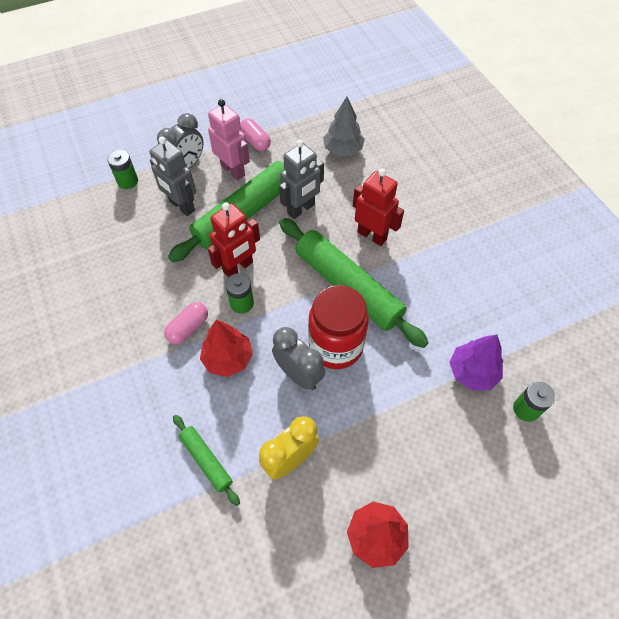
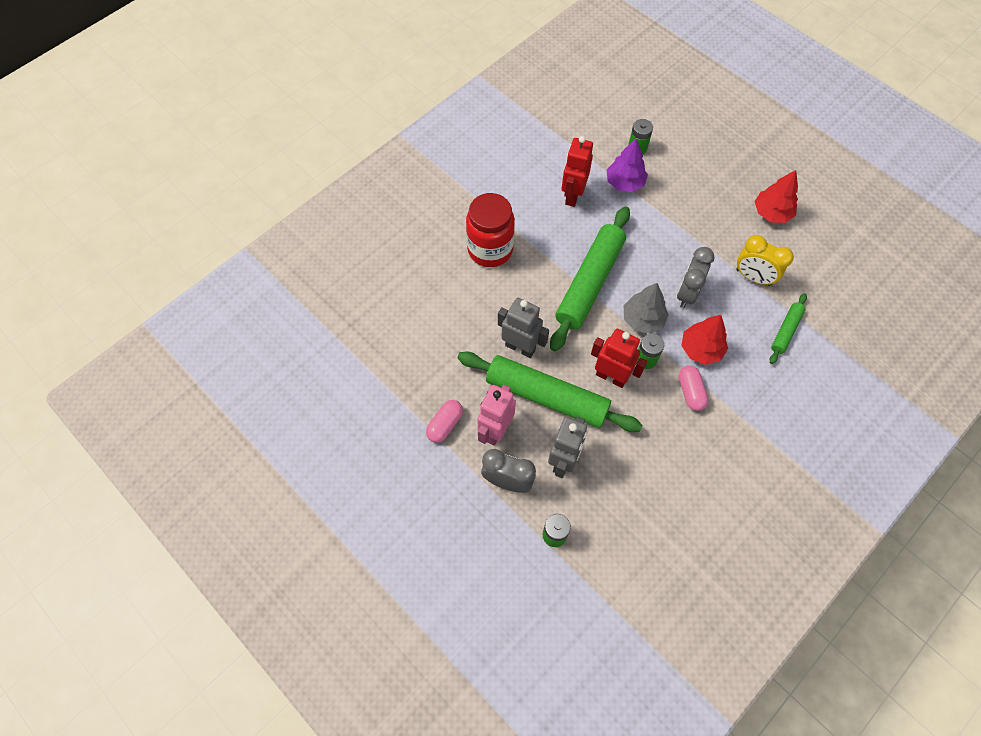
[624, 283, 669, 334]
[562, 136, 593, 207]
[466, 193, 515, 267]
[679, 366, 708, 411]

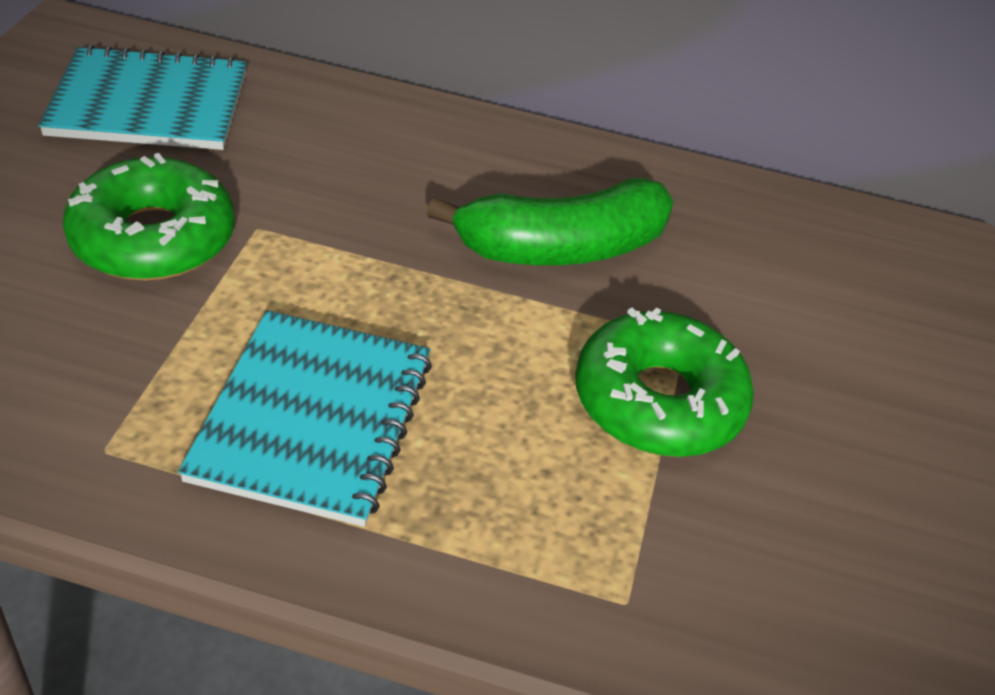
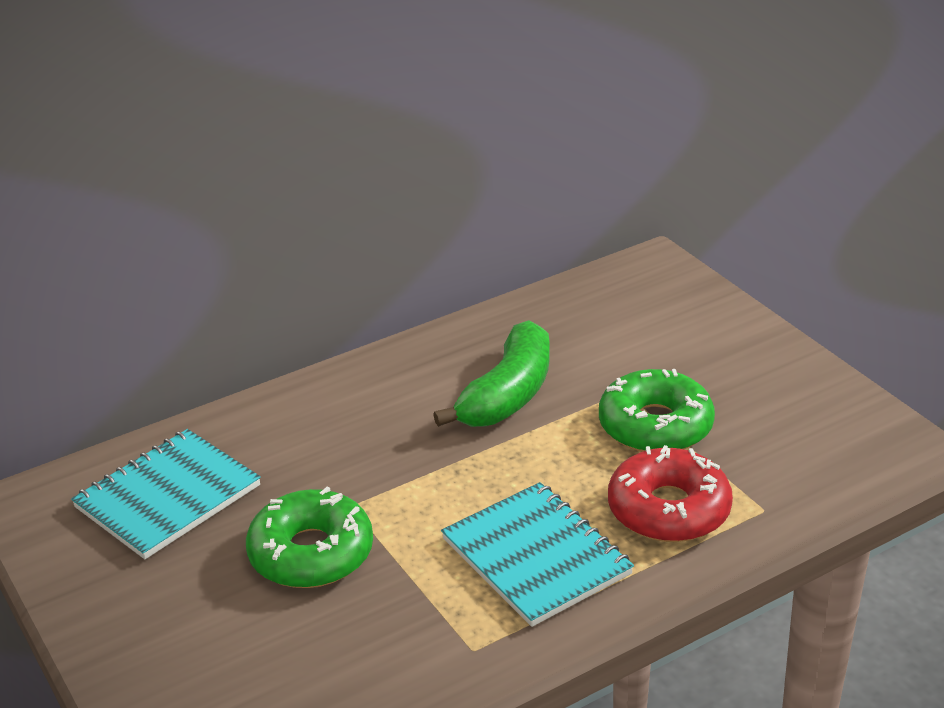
[608, 445, 733, 542]

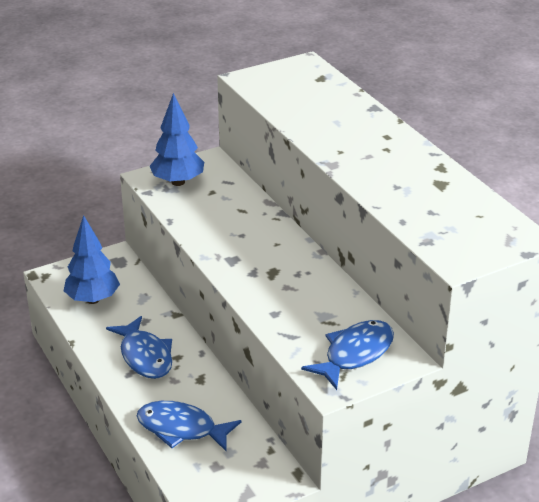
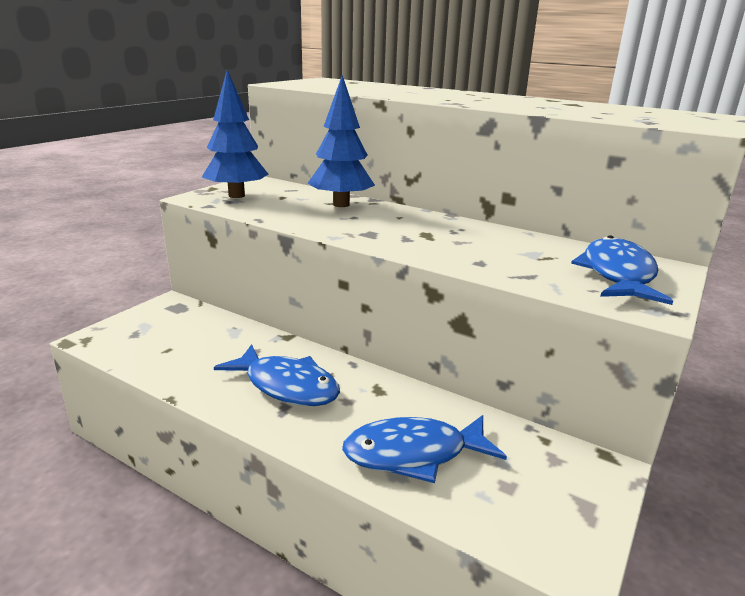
[307, 75, 375, 207]

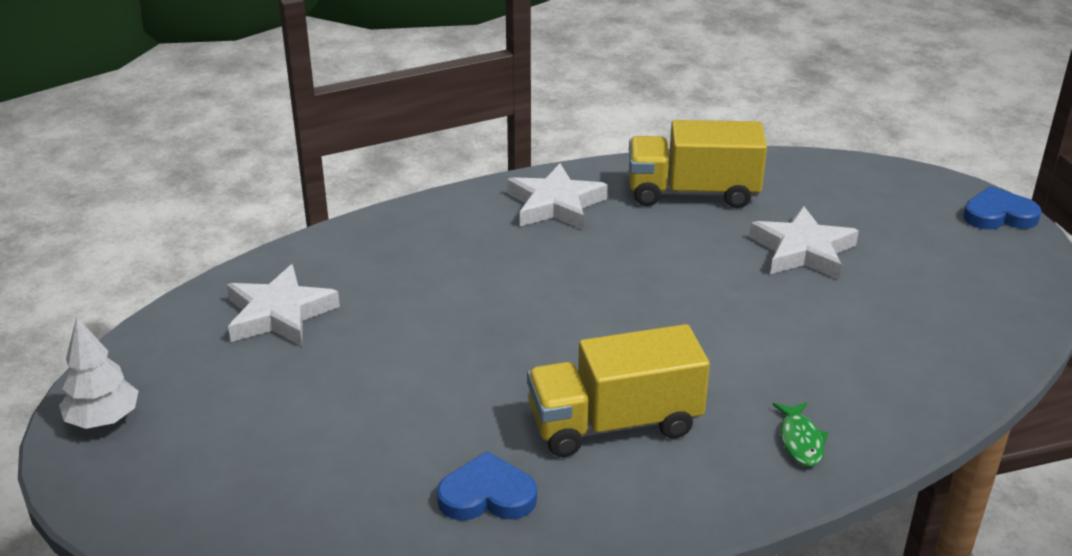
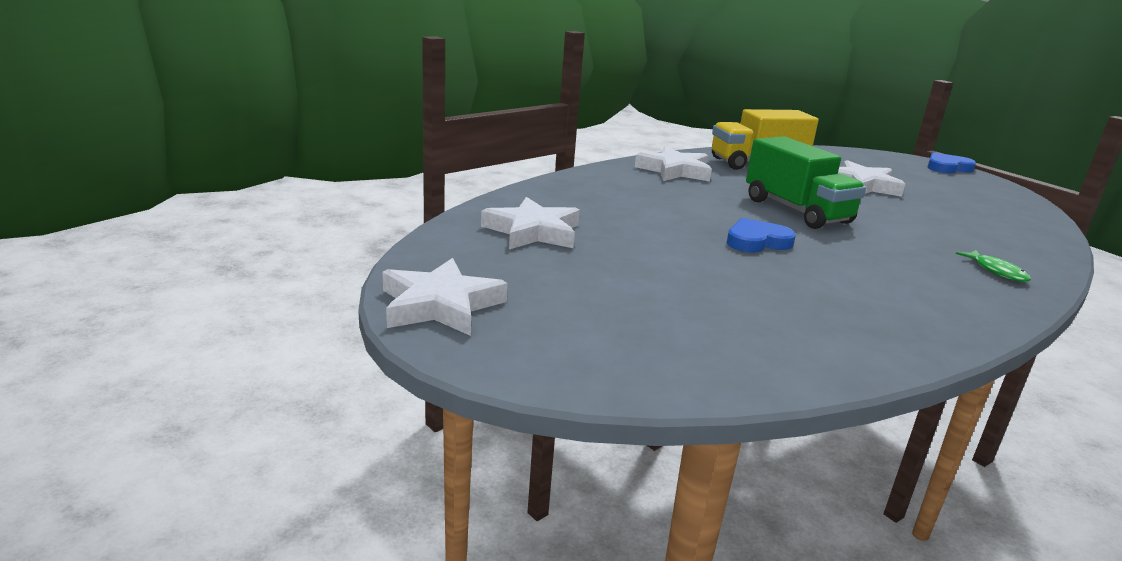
[383, 258, 508, 336]
[527, 324, 710, 457] (first image)
[727, 218, 796, 252]
[746, 136, 866, 229]

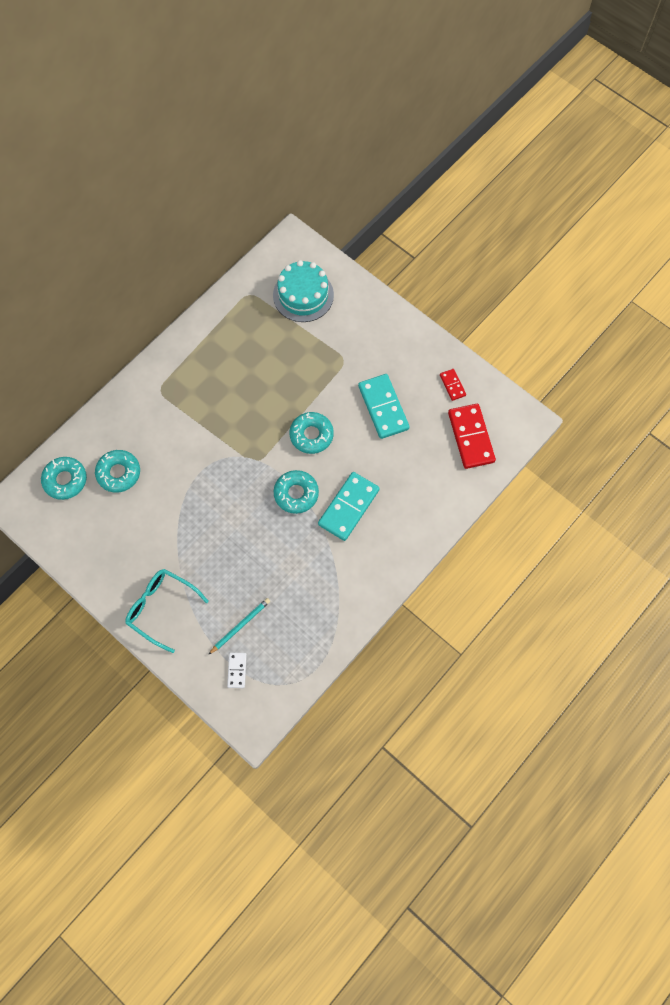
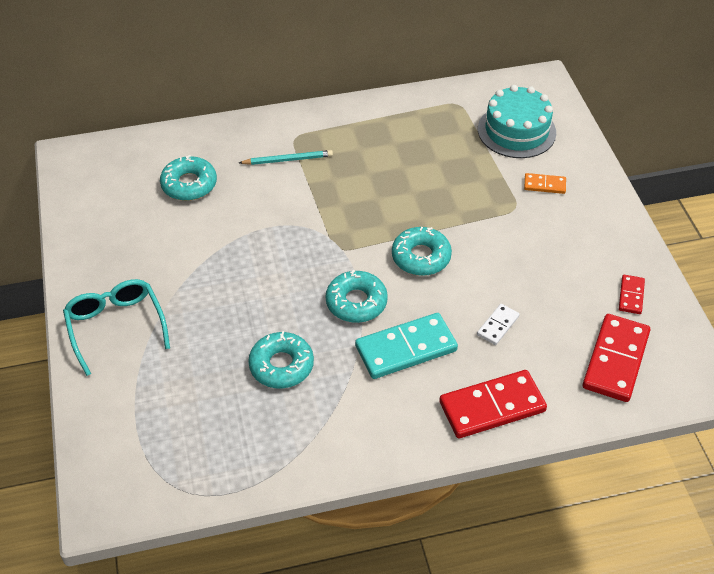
[358, 374, 410, 439] (first image)
[248, 331, 314, 389]
[239, 150, 333, 165]
[477, 304, 520, 345]
[524, 173, 566, 194]
[439, 370, 547, 439]

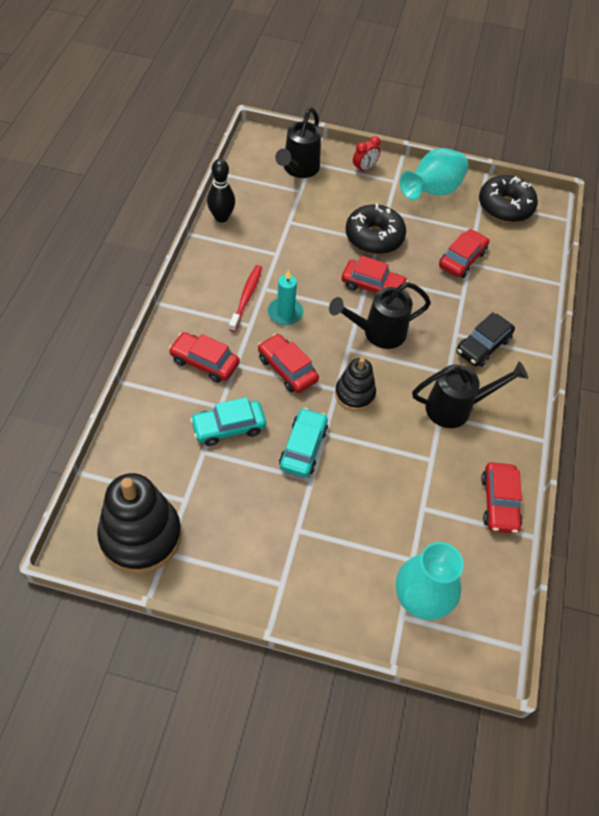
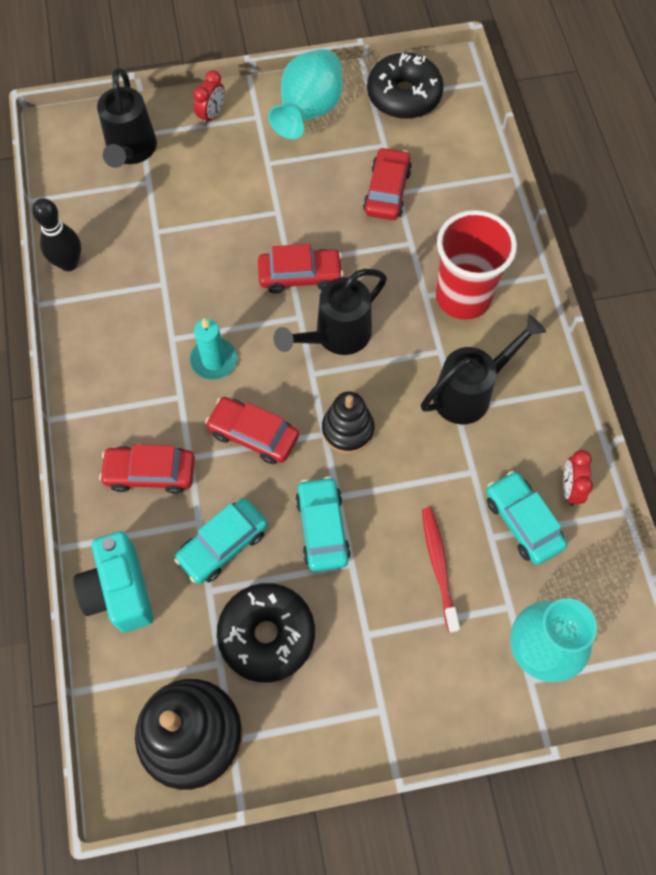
[217, 583, 315, 683]
[422, 507, 460, 633]
[436, 210, 517, 320]
[563, 450, 593, 506]
[486, 471, 567, 565]
[74, 531, 153, 632]

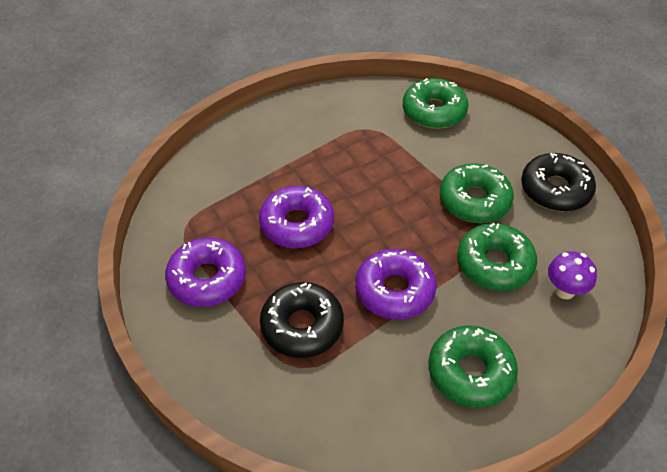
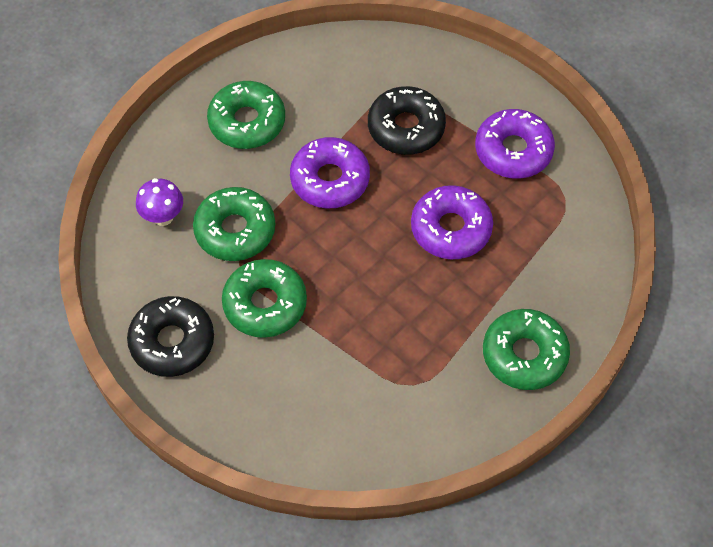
[483, 309, 570, 390]

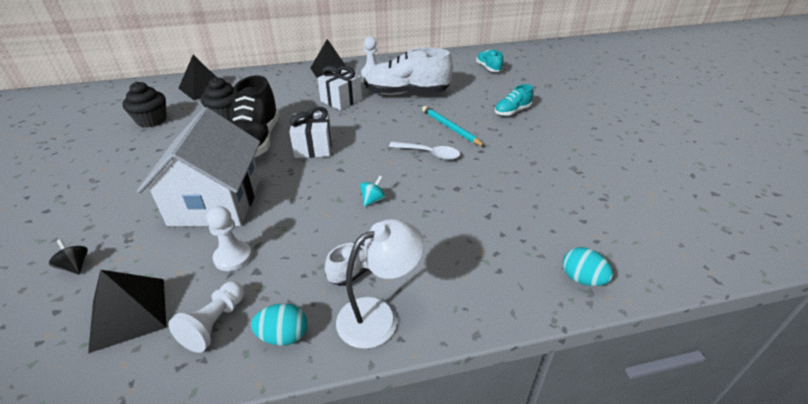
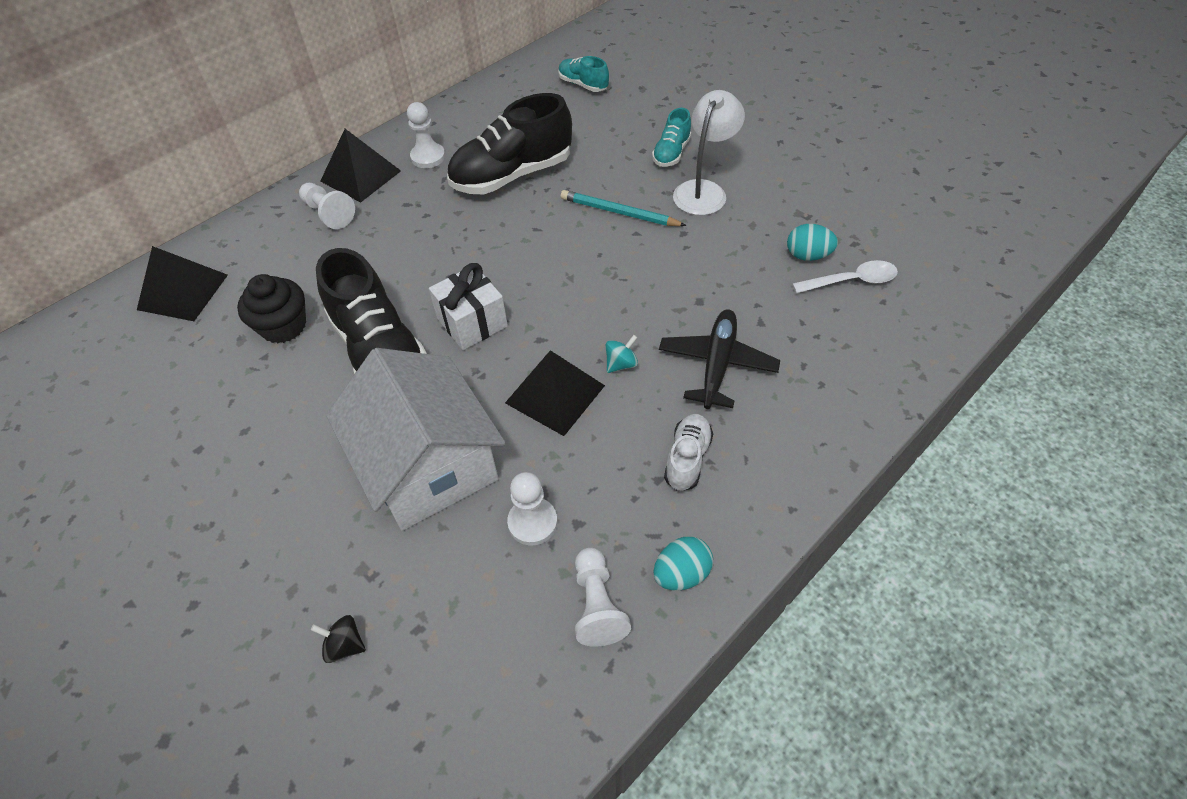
[447, 93, 572, 194]
[317, 66, 362, 110] (first image)
[122, 82, 166, 128] (first image)
[792, 260, 898, 293]
[606, 335, 638, 373]
[673, 90, 745, 215]
[787, 224, 838, 261]
[505, 350, 605, 436]
[299, 183, 355, 229]
[659, 309, 780, 409]

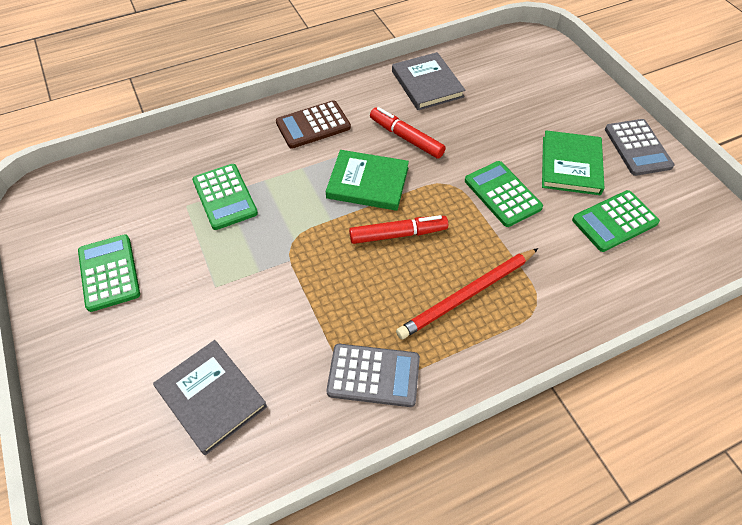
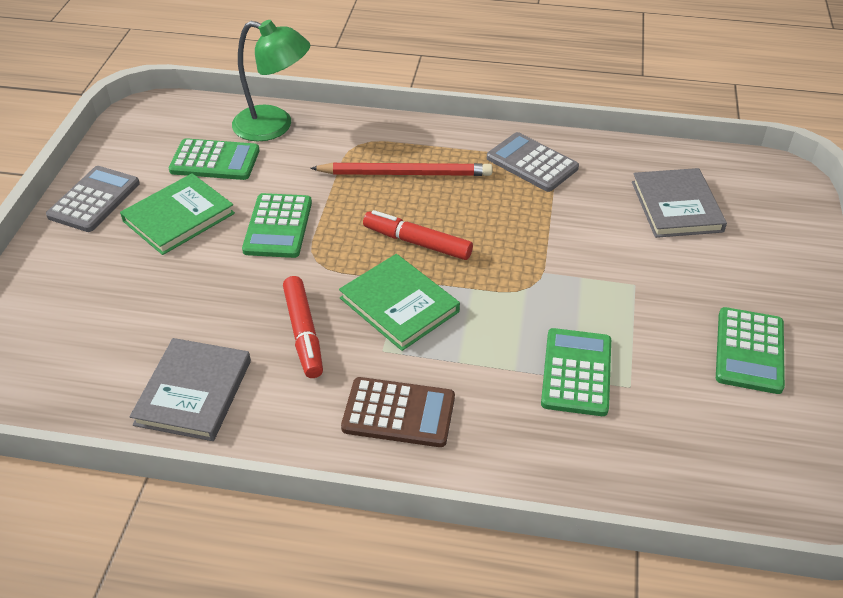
[232, 20, 310, 141]

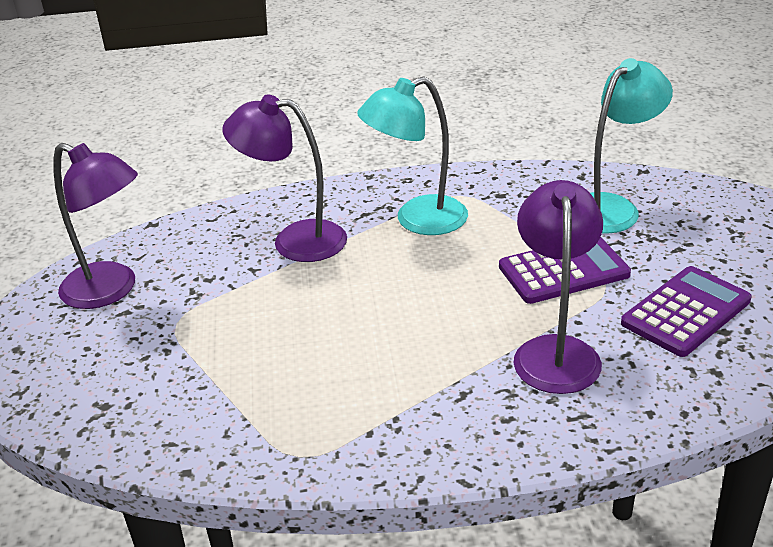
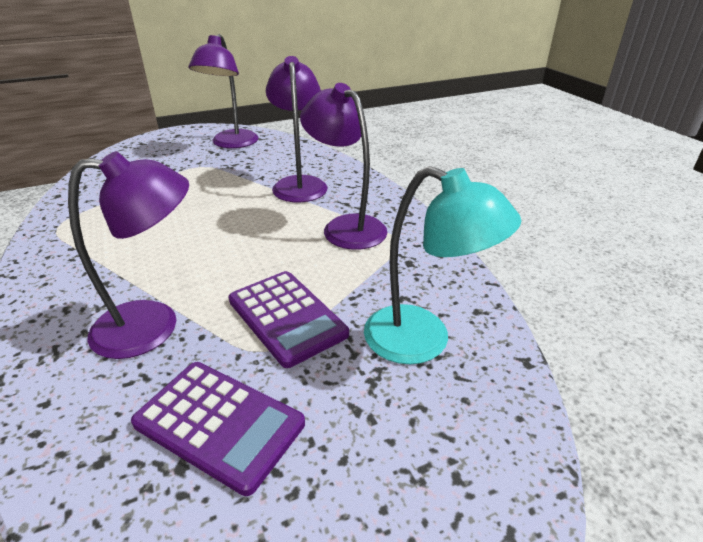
[300, 83, 387, 250]

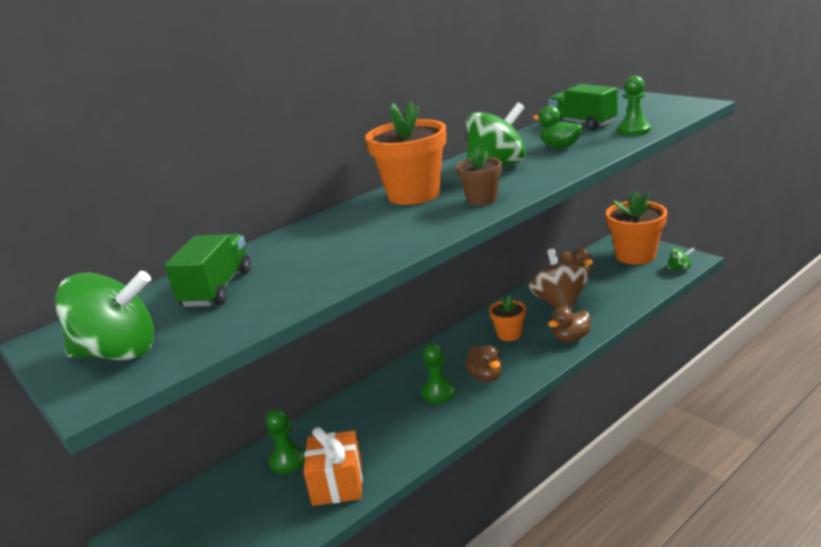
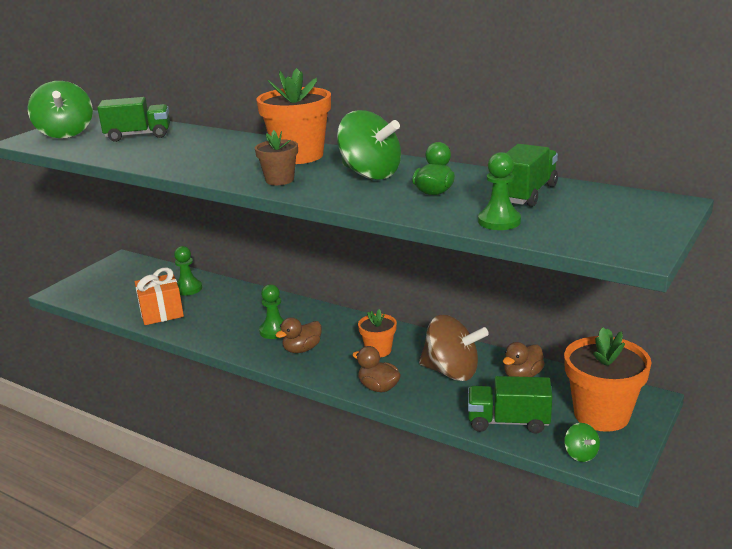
[419, 315, 489, 381]
[468, 376, 553, 434]

